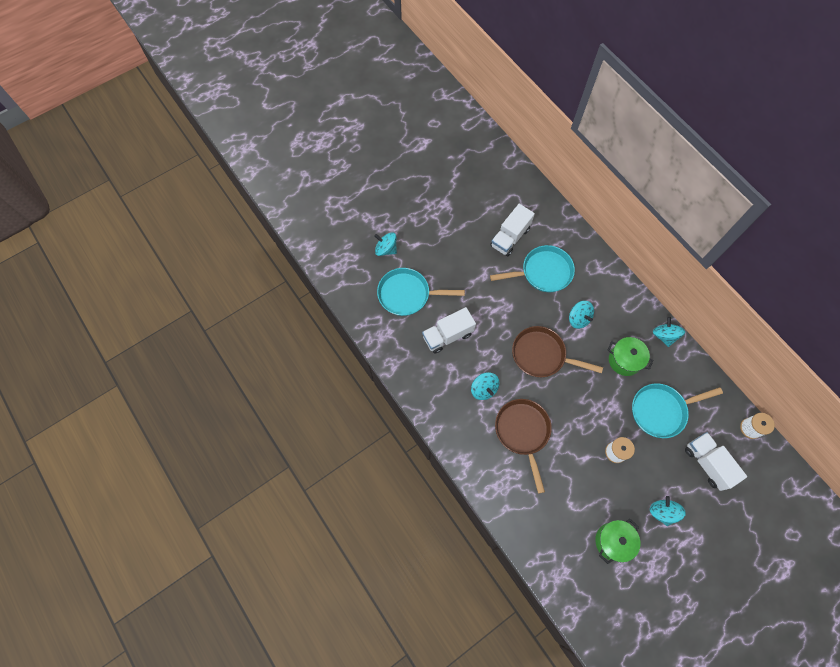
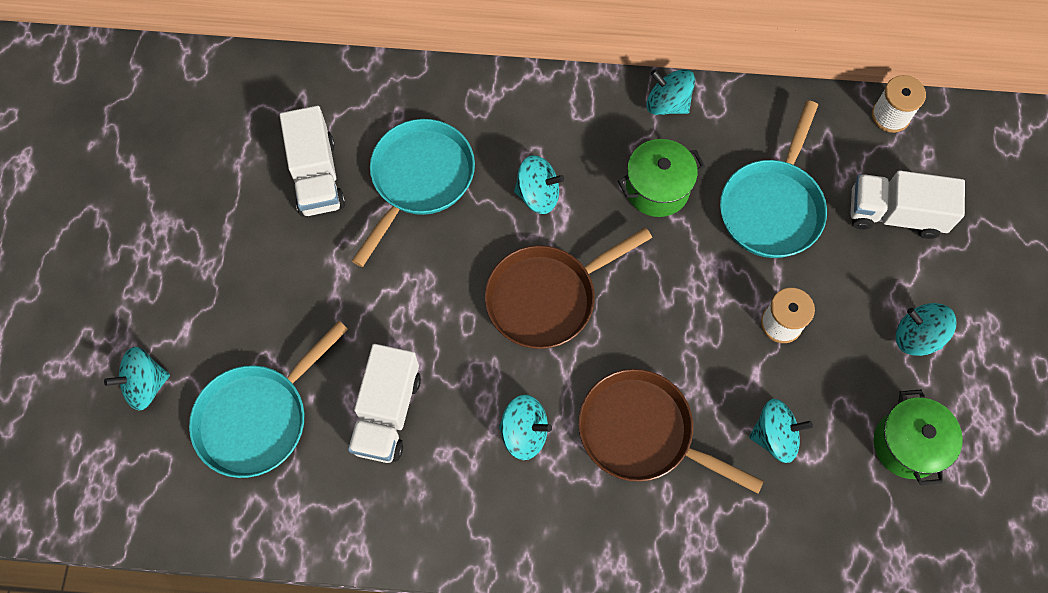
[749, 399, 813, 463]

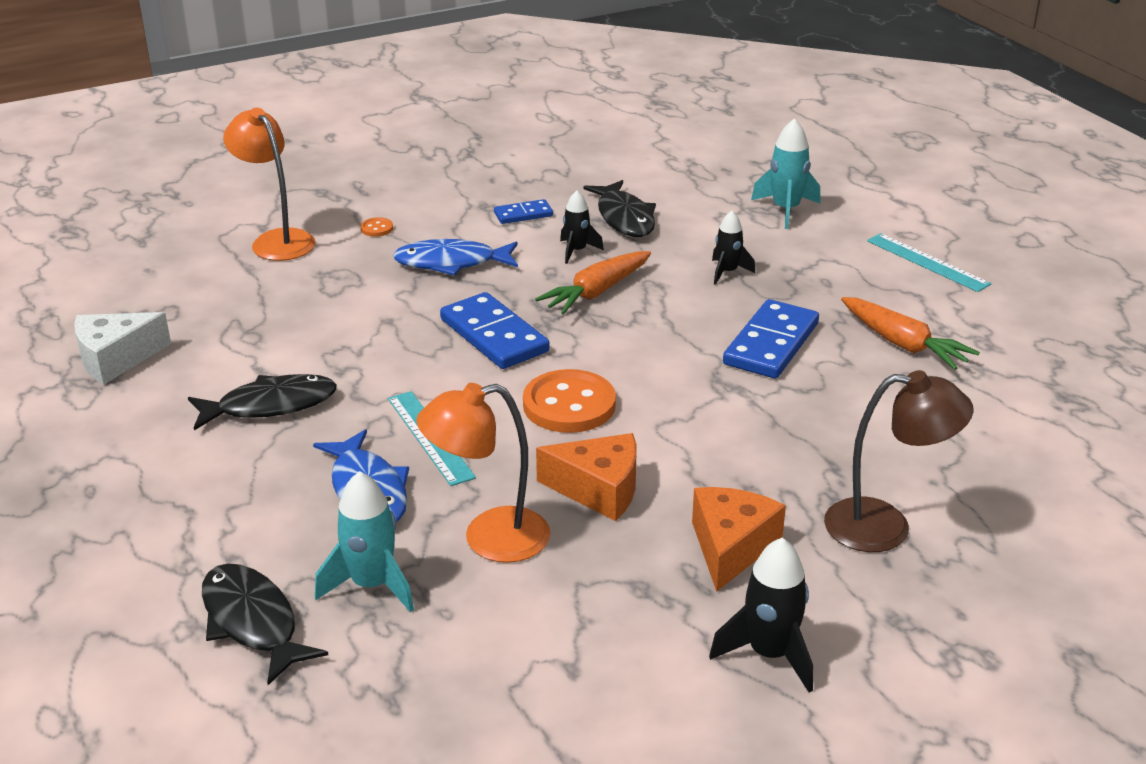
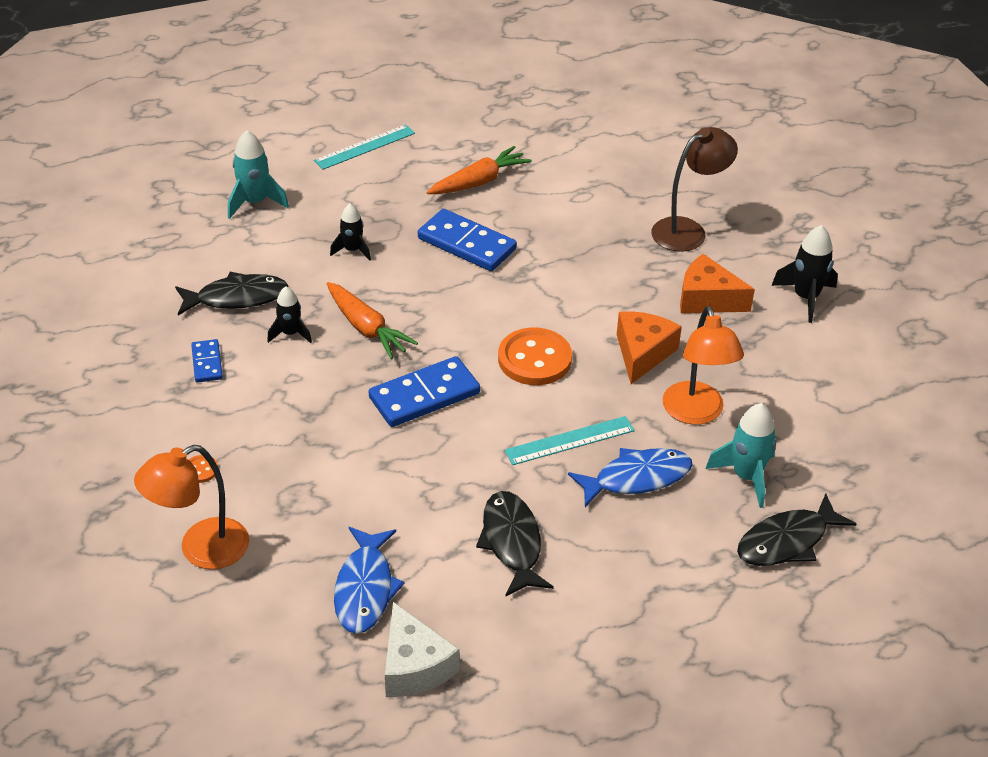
[334, 527, 404, 634]
[651, 127, 738, 252]

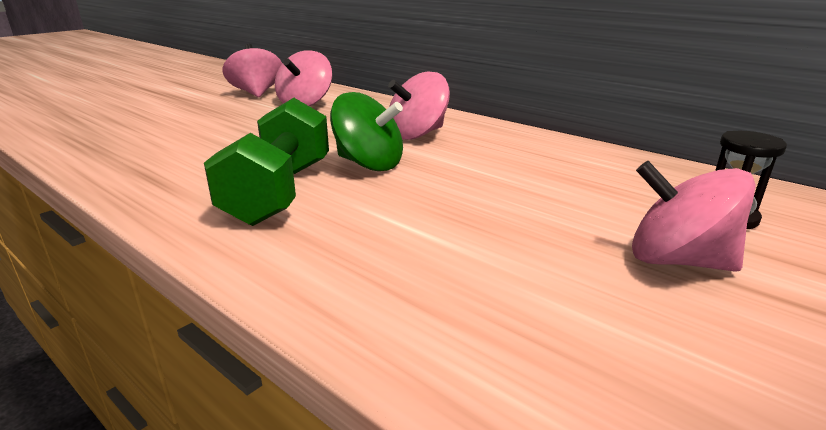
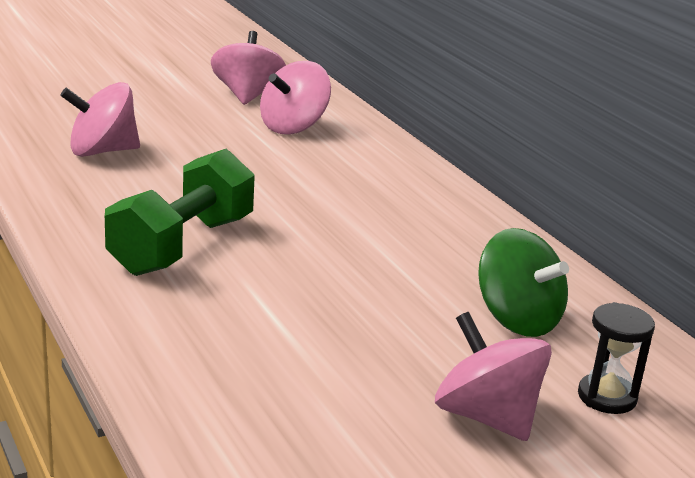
[60, 82, 140, 157]
[478, 228, 569, 337]

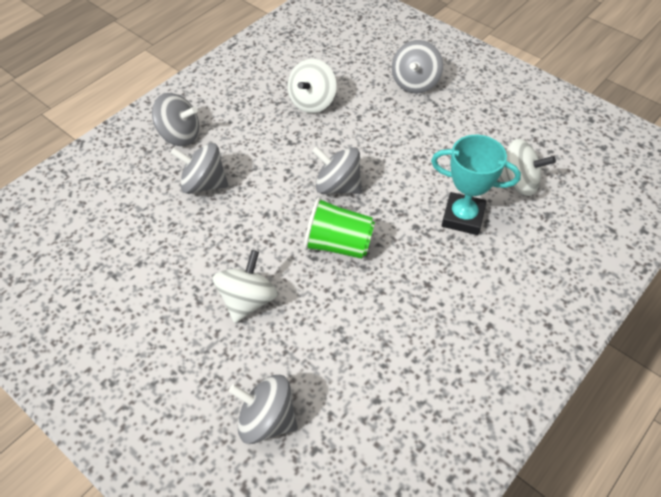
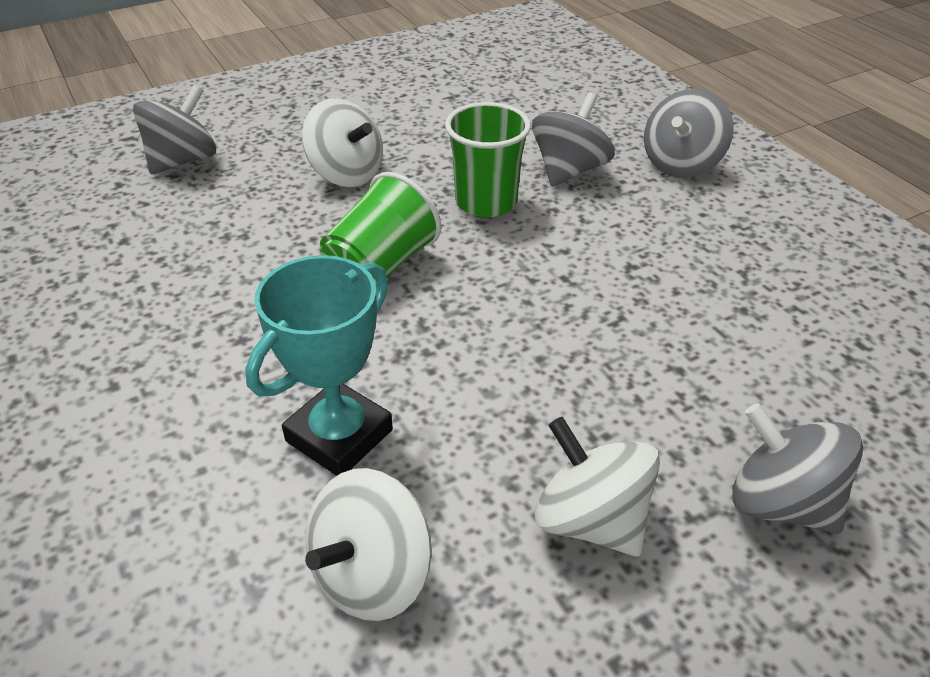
[534, 417, 660, 557]
[312, 146, 362, 194] (first image)
[445, 102, 531, 217]

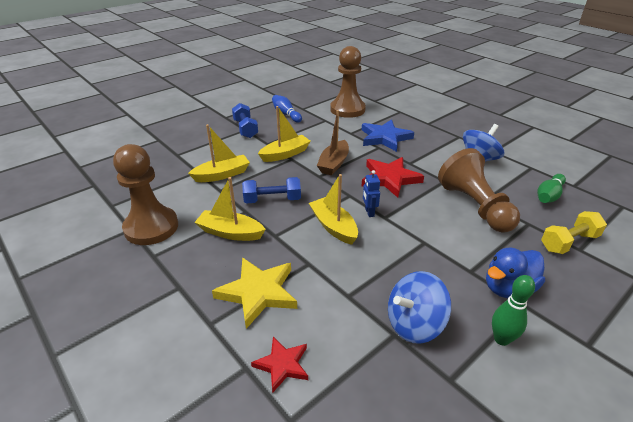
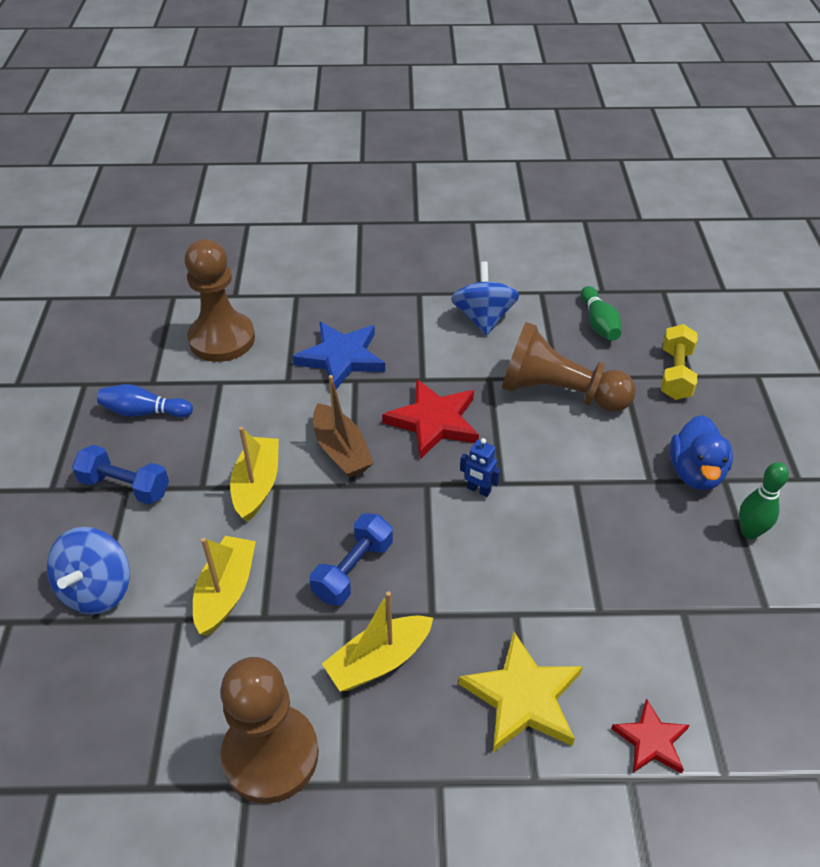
[309, 174, 358, 245] (first image)
[47, 527, 130, 614]

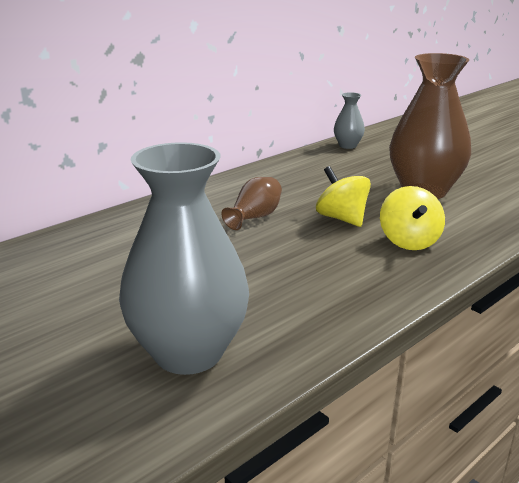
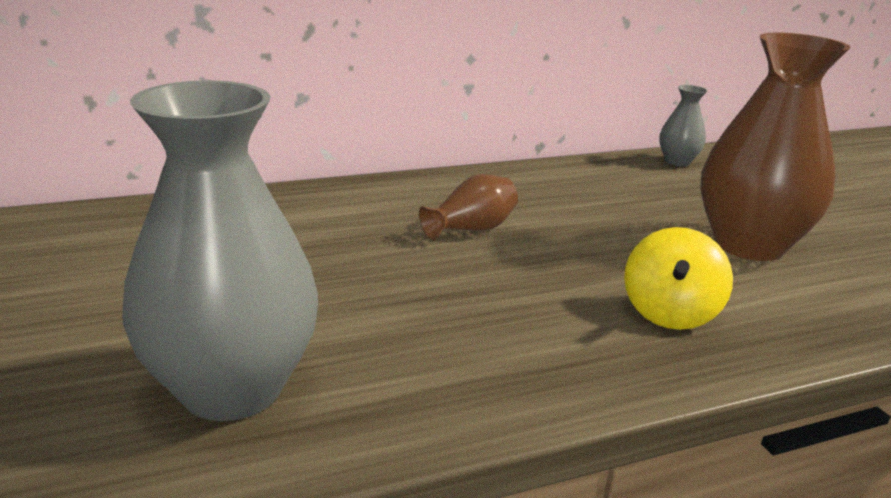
[316, 166, 371, 227] (first image)

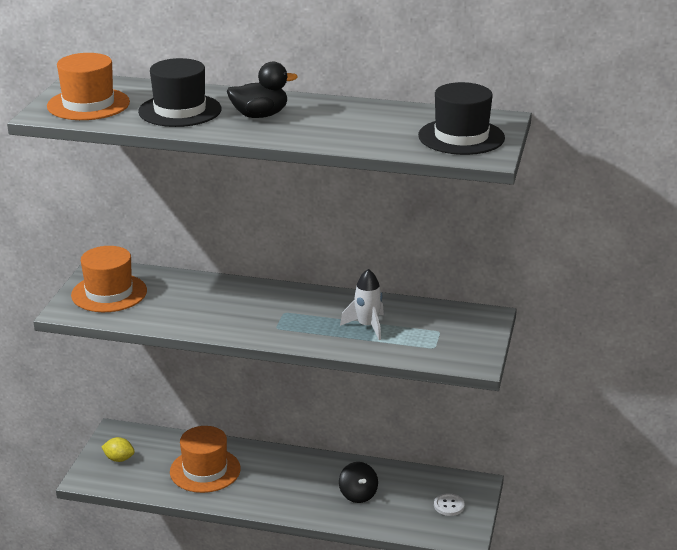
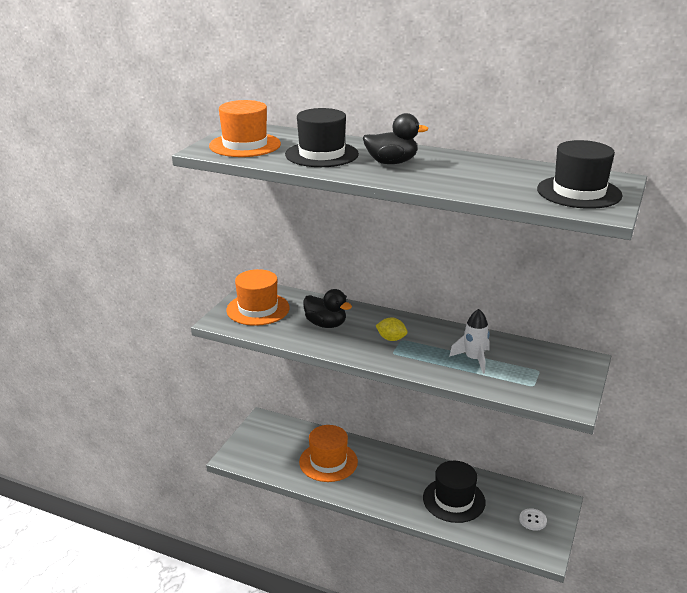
[376, 317, 407, 341]
[423, 461, 485, 523]
[303, 289, 352, 328]

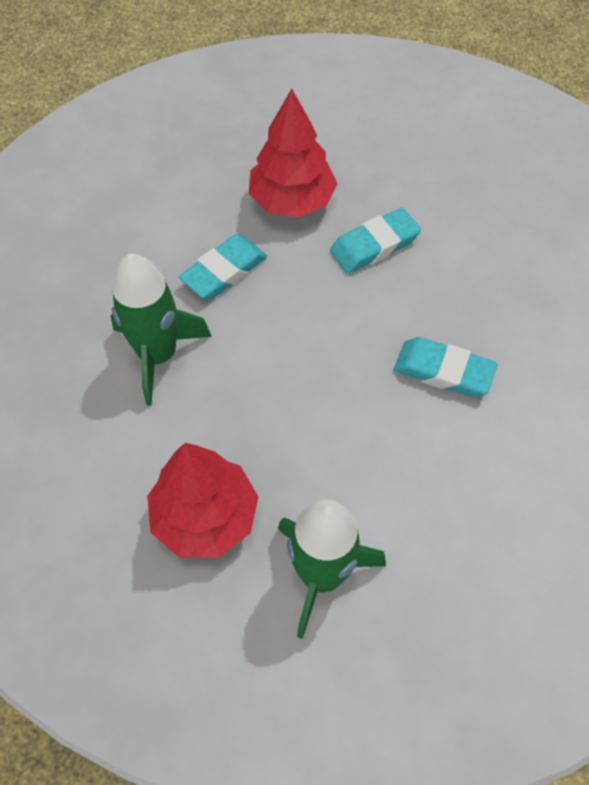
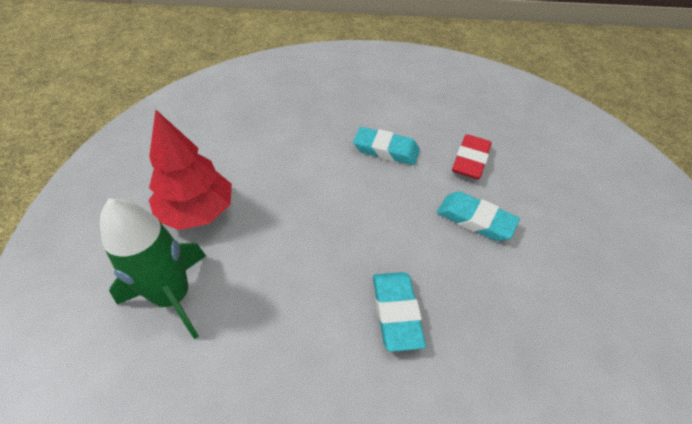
[452, 134, 492, 179]
[111, 254, 212, 406] (first image)

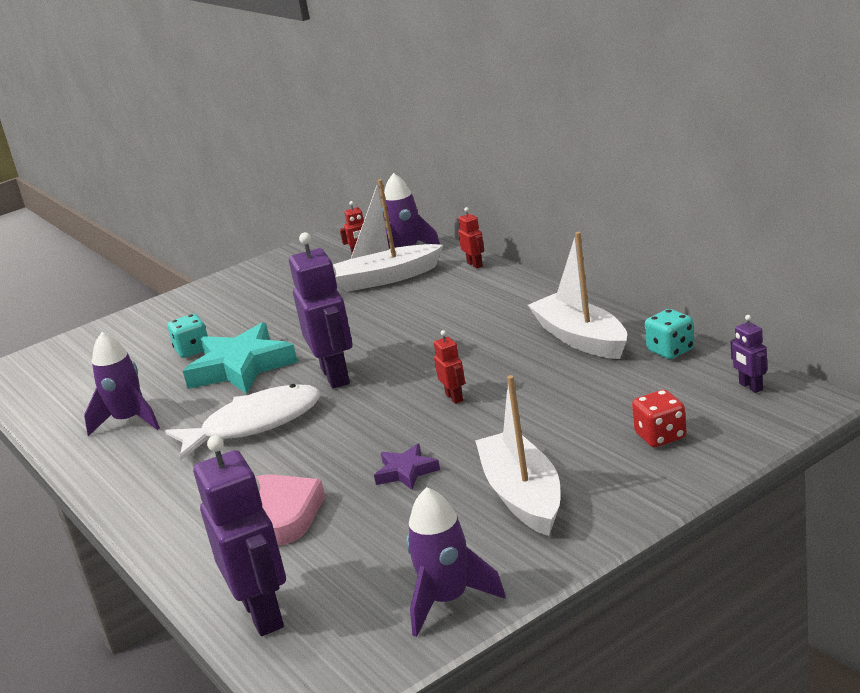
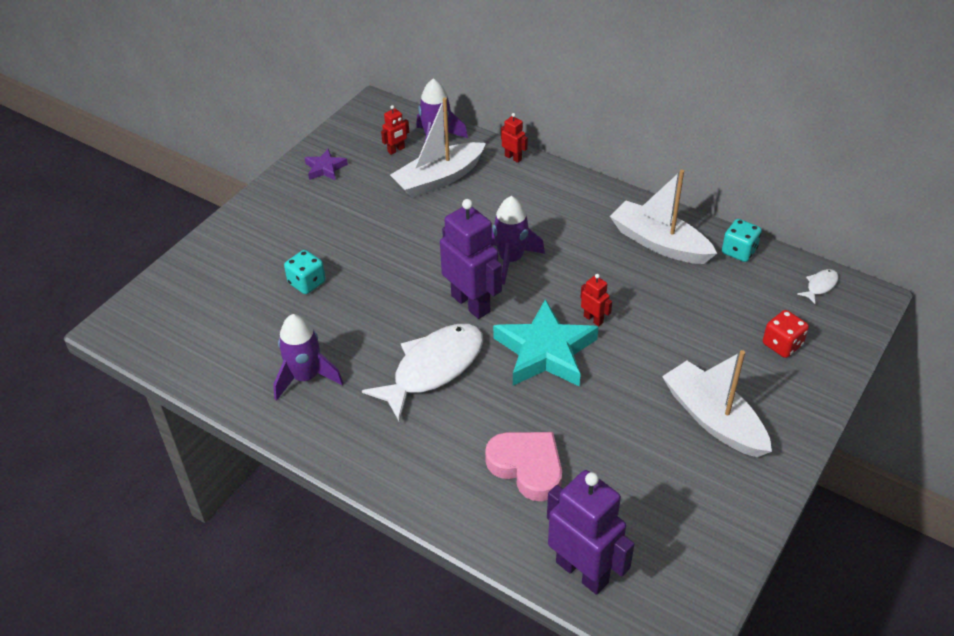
[797, 269, 839, 304]
[493, 299, 599, 387]
[305, 149, 348, 181]
[491, 196, 545, 285]

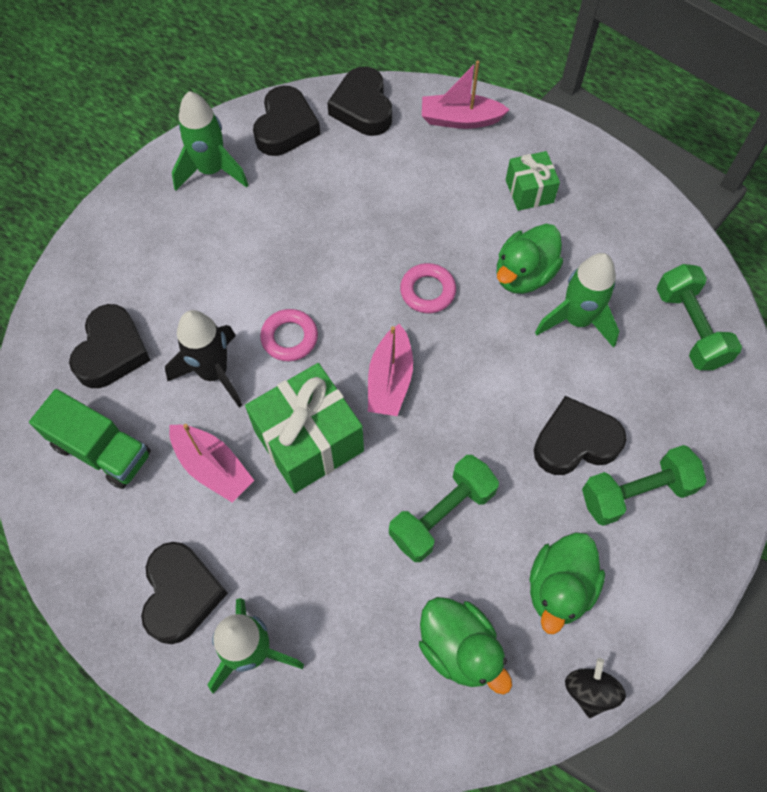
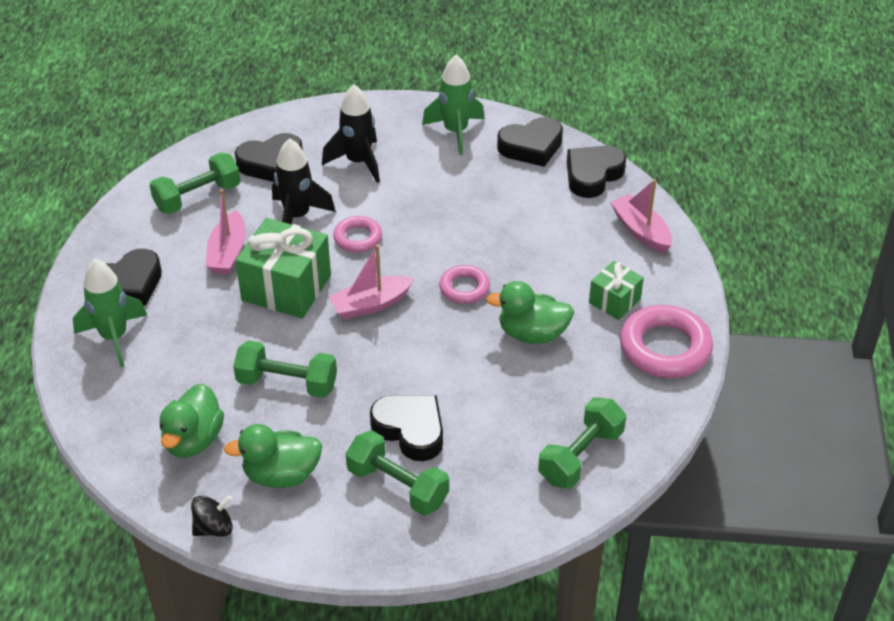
[535, 253, 619, 348] (first image)
[150, 152, 240, 214]
[322, 85, 380, 183]
[620, 305, 713, 378]

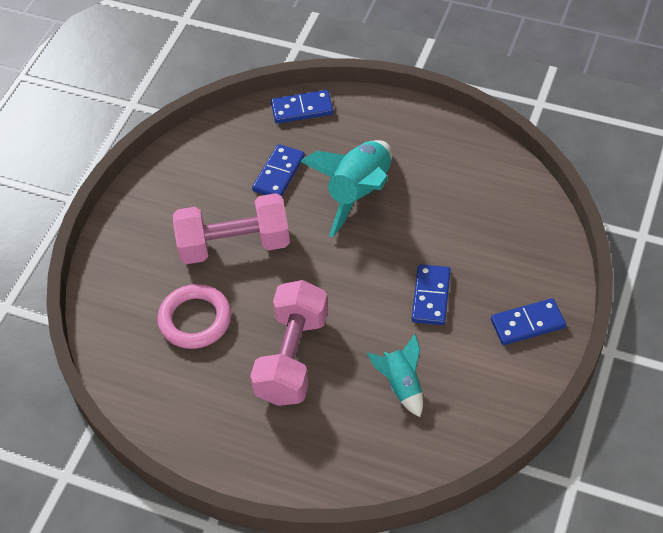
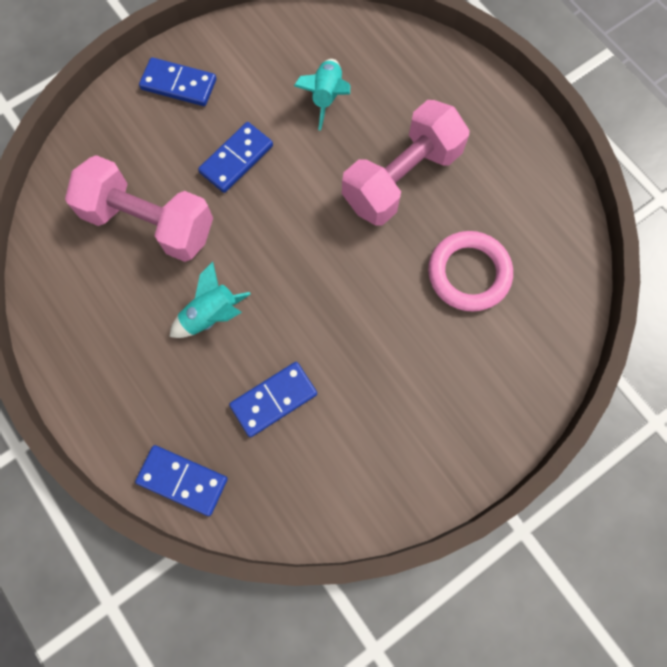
[170, 262, 251, 338]
[65, 155, 213, 262]

